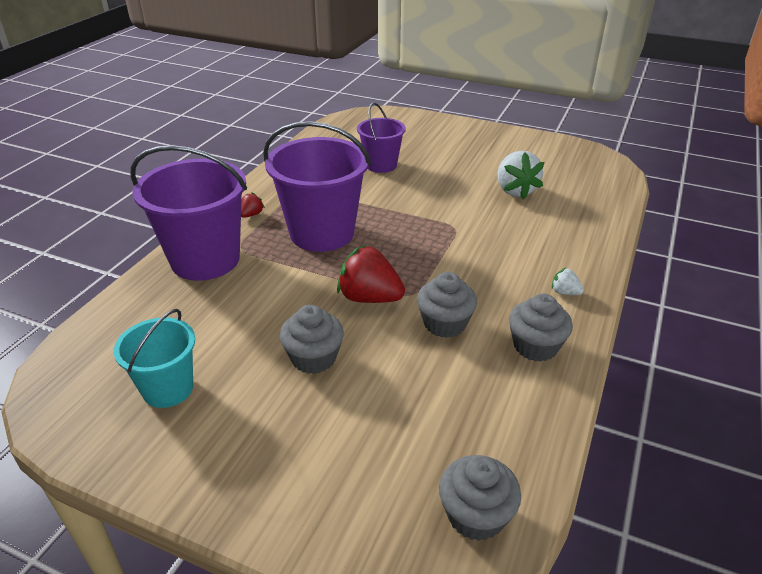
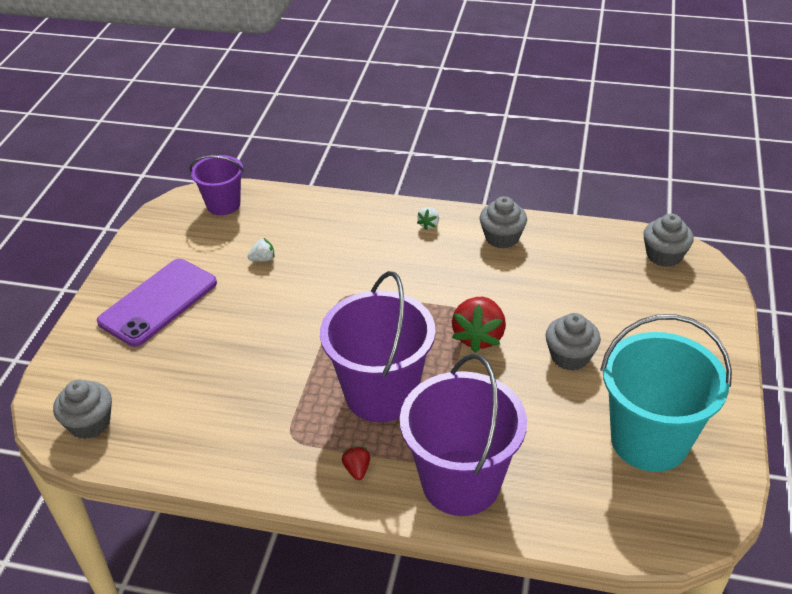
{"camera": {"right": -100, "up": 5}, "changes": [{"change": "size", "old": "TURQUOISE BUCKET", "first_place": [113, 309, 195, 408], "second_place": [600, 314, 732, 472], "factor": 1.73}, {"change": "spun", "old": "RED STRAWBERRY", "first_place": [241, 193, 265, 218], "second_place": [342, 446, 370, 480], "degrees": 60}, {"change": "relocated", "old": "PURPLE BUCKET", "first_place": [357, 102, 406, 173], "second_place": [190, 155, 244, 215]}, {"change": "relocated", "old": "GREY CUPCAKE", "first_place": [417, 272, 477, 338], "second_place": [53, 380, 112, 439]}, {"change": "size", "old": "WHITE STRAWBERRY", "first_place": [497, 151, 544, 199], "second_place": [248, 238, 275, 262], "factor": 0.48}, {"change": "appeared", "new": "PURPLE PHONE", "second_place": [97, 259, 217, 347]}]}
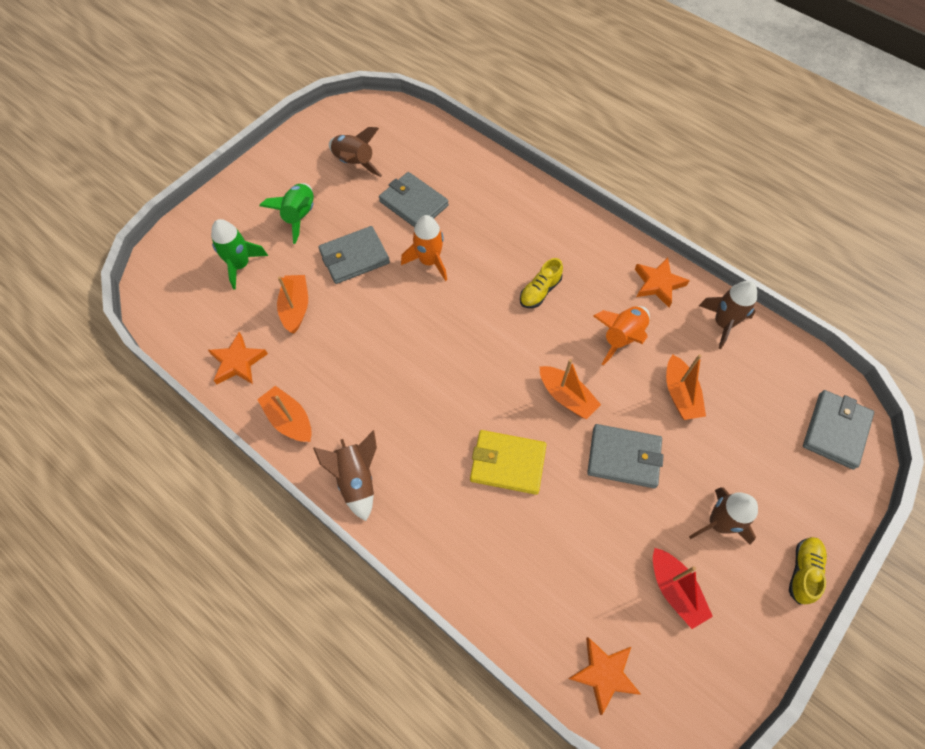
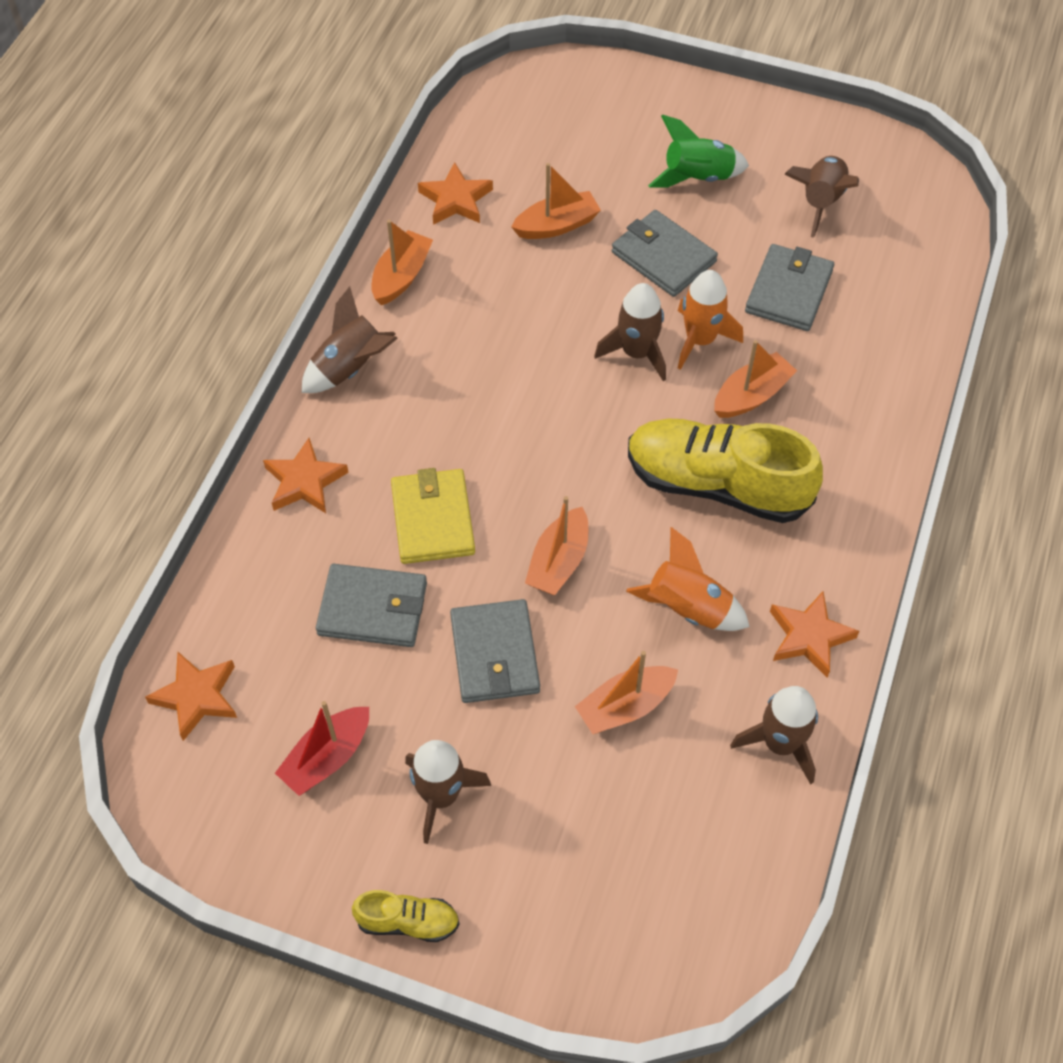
{"camera": {"right": 70, "up": -5}, "changes": [{"change": "missing", "old": "GREEN ROCKET", "first_place": [211, 219, 268, 290]}, {"change": "size", "old": "YELLOW SHOE", "first_place": [520, 258, 563, 308], "second_place": [628, 419, 823, 523], "factor": 2.16}, {"change": "relocated", "old": "GREY WALLET", "first_place": [803, 390, 874, 470], "second_place": [316, 564, 427, 647]}, {"change": "appeared", "new": "ORANGE STAR", "second_place": [263, 438, 349, 513]}, {"change": "appeared", "new": "BROWN ROCKET", "second_place": [594, 283, 666, 381]}, {"change": "appeared", "new": "ORANGE BOAT", "second_place": [714, 340, 797, 418]}]}
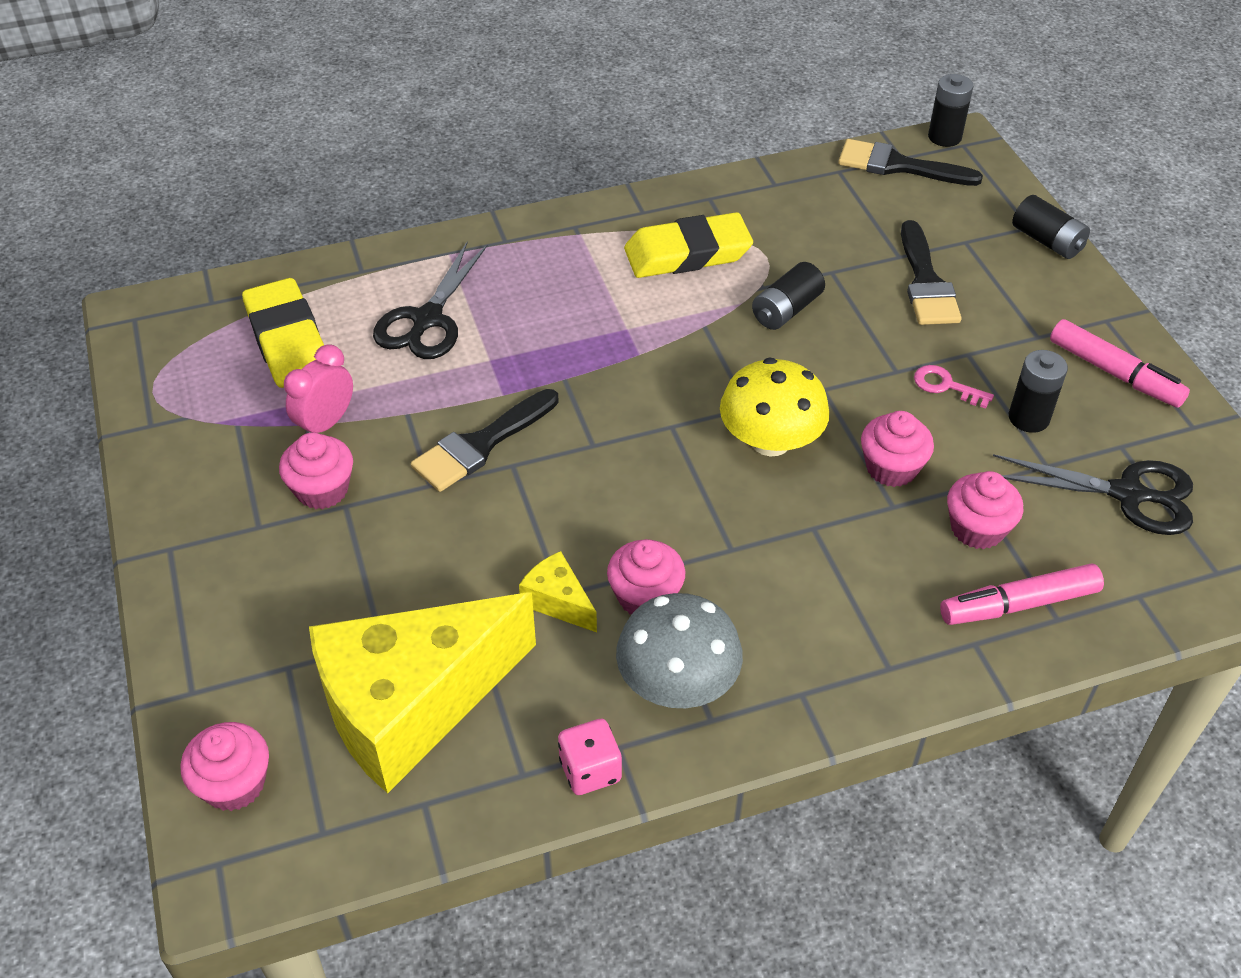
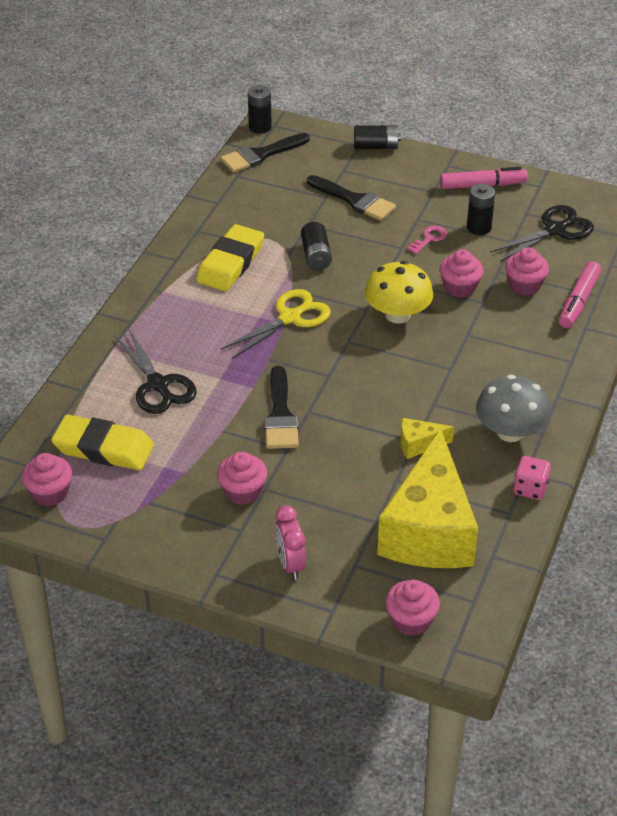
{"camera": {"right": -50, "up": -5}, "changes": [{"change": "relocated", "old": "PINK CLOCK", "first_place": [284, 344, 353, 434], "second_place": [275, 506, 306, 580]}, {"change": "relocated", "old": "PINK CUPCAKE", "first_place": [607, 539, 685, 615], "second_place": [22, 453, 72, 506]}, {"change": "spun", "old": "PINK KEY", "first_place": [914, 365, 994, 408], "second_place": [407, 226, 447, 254], "degrees": 150}, {"change": "appeared", "new": "YELLOW SCISSORS", "second_place": [221, 289, 331, 359]}]}
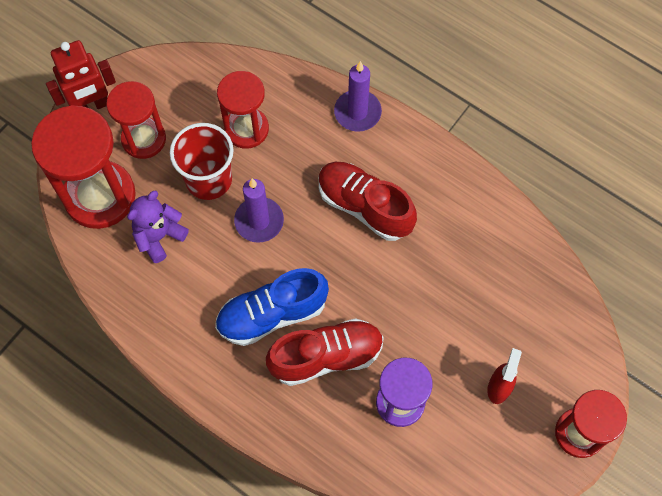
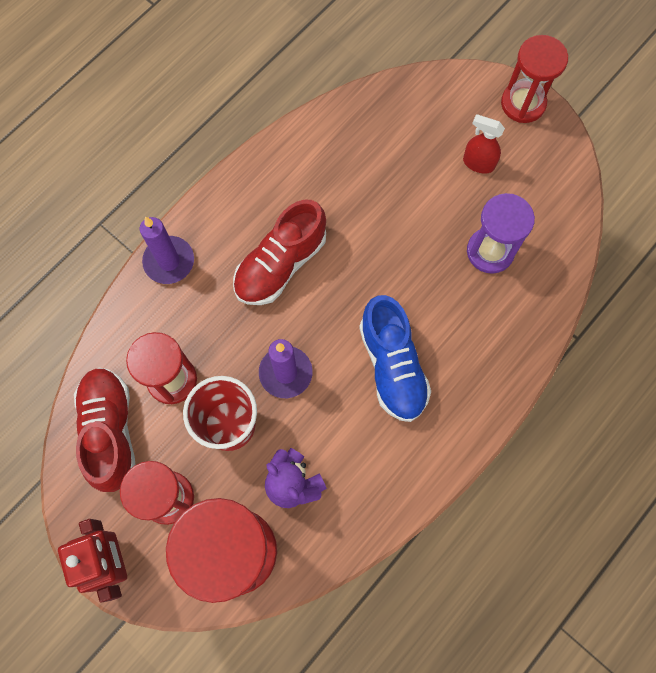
{"camera": {"right": -85, "up": 5}, "changes": [{"change": "relocated", "old": "RED SHOE", "first_place": [266, 318, 384, 386], "second_place": [74, 368, 135, 492]}]}
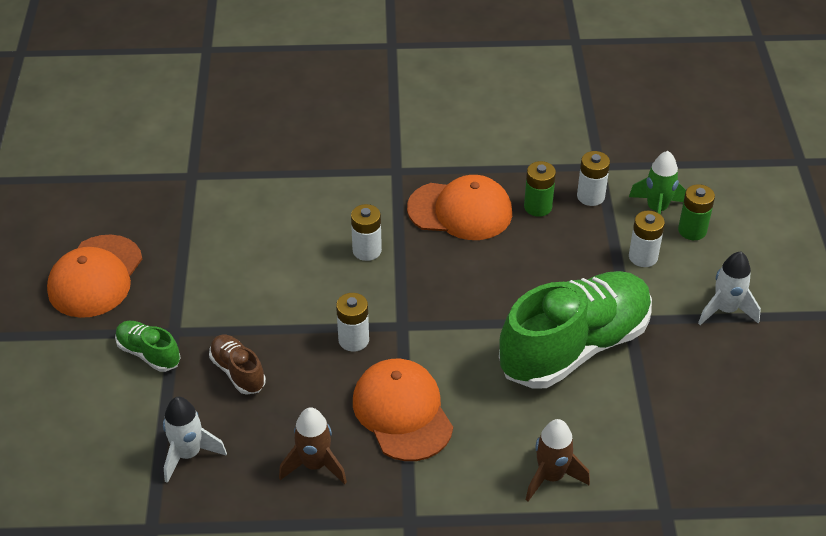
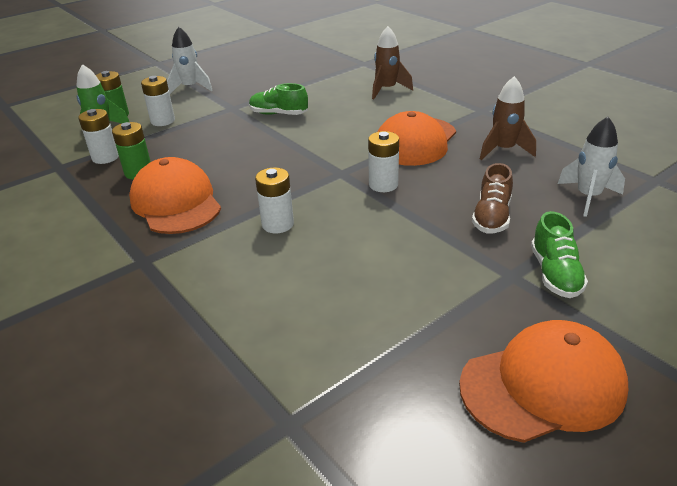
{"camera": {"right": -125, "up": -10}, "changes": [{"change": "size", "old": "GREEN SHOE", "first_place": [499, 271, 652, 389], "second_place": [249, 83, 308, 115], "factor": 0.44}]}
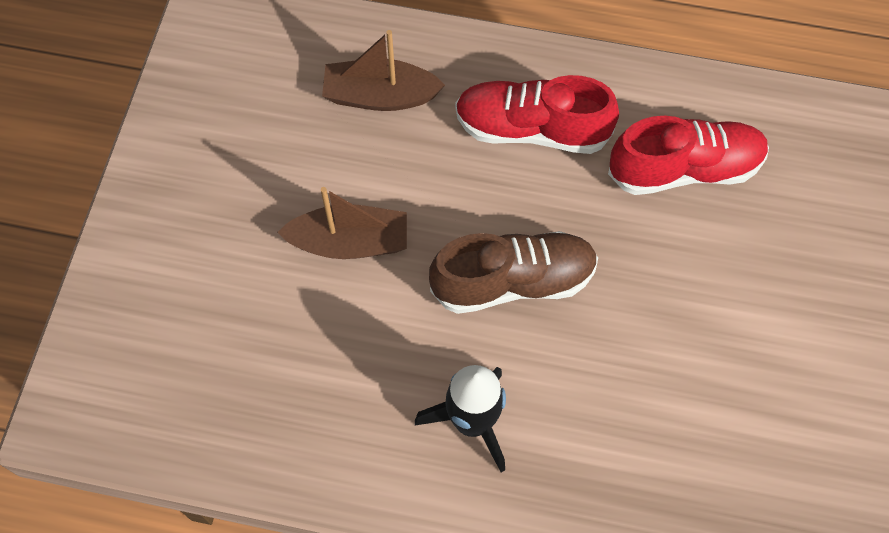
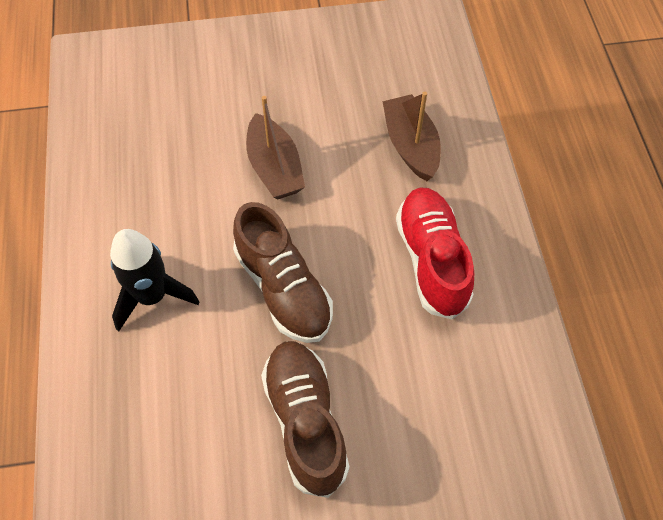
{"camera": {"right": 70, "up": -5}, "changes": [{"change": "missing", "old": "RED SHOE", "first_place": [608, 116, 769, 195]}, {"change": "appeared", "new": "BROWN SHOE", "second_place": [261, 341, 349, 498]}]}
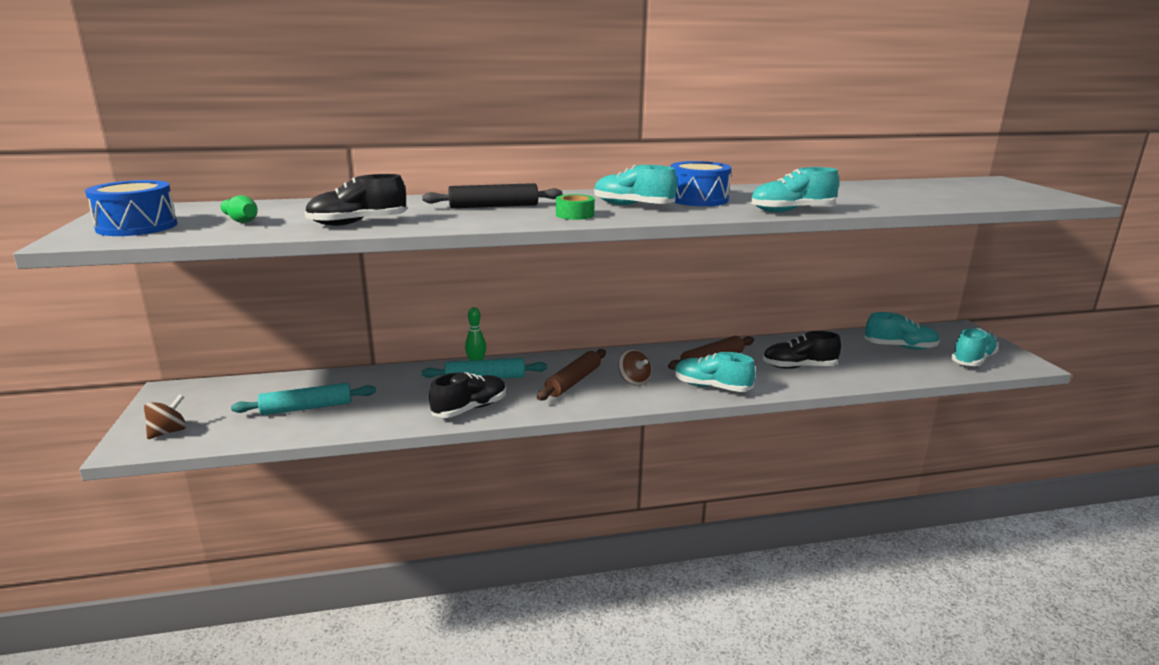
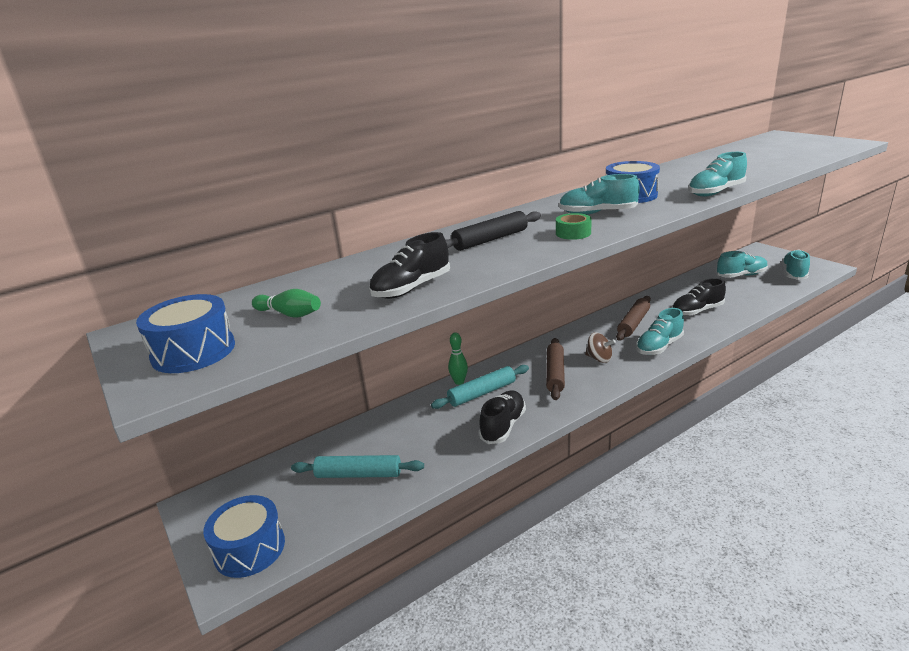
{"camera": {"right": -20, "up": 5}, "changes": [{"change": "exchanged", "old": "BROWN SPINNING TOP", "new": "BLUE DRUM", "first_place": [144, 394, 187, 439], "second_place": [203, 495, 285, 578]}, {"change": "spun", "old": "TURQUOISE ROLLING PIN", "first_place": [231, 383, 376, 415], "second_place": [291, 455, 424, 478], "degrees": 45}, {"change": "spun", "old": "TURQUOISE SHOE", "first_place": [675, 352, 755, 392], "second_place": [636, 308, 684, 355], "degrees": -45}]}
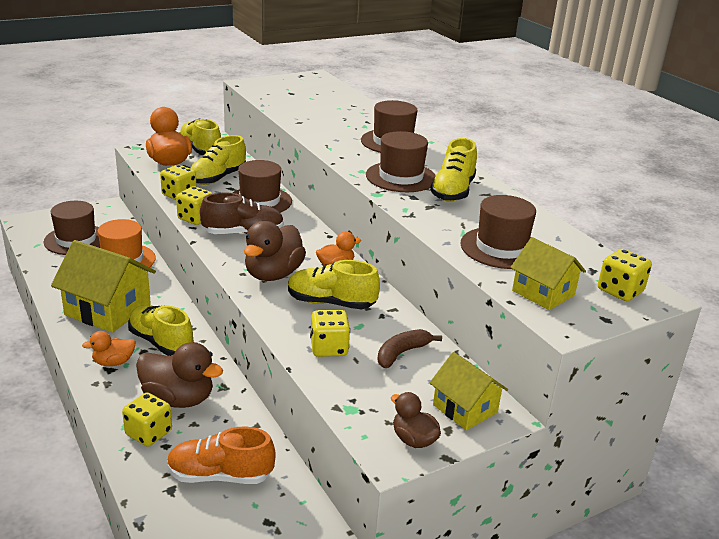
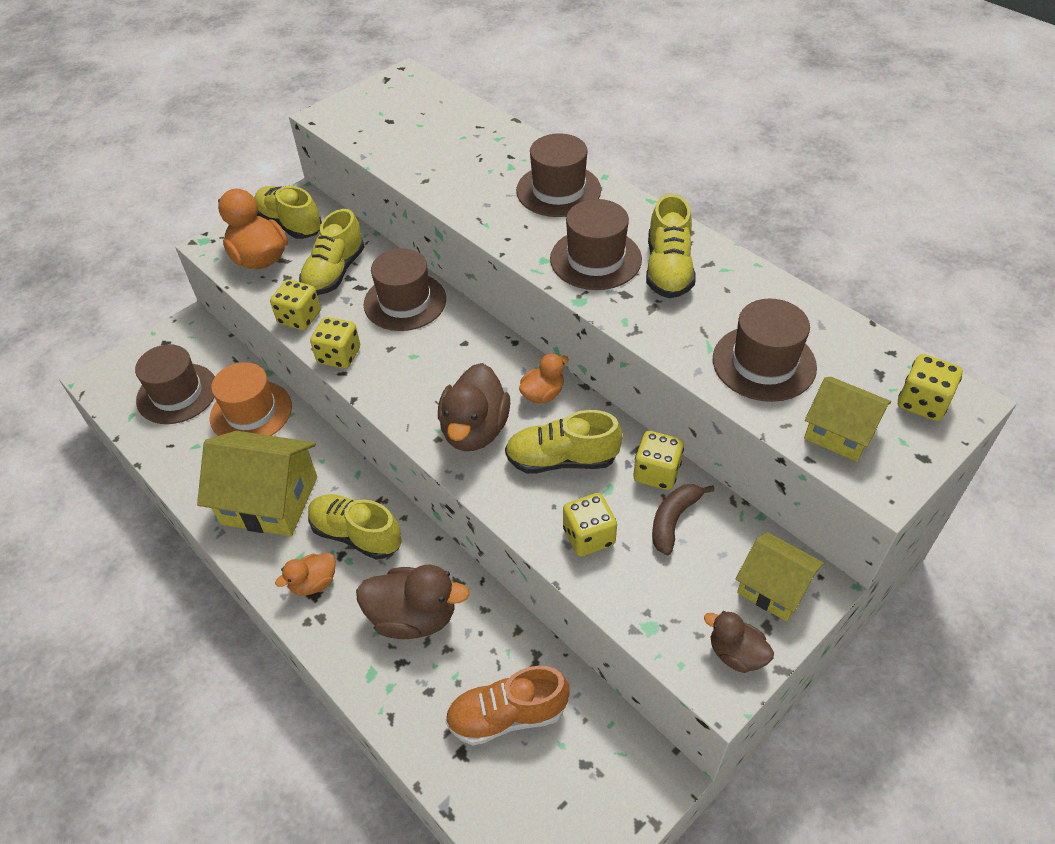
{"camera": {"right": -10, "up": 20}, "changes": [{"change": "relocated", "old": "YELLOW DICE", "first_place": [122, 392, 172, 447], "second_place": [634, 431, 684, 490]}, {"change": "missing", "old": "BROWN SHOE", "first_place": [200, 193, 284, 234]}]}
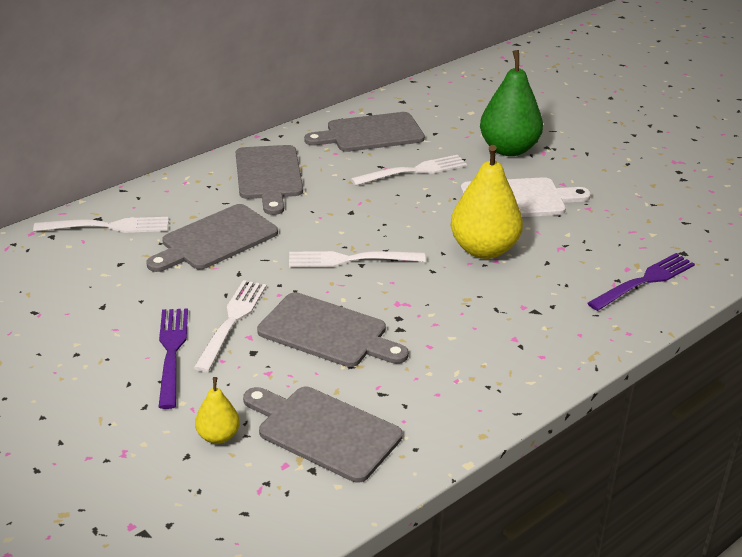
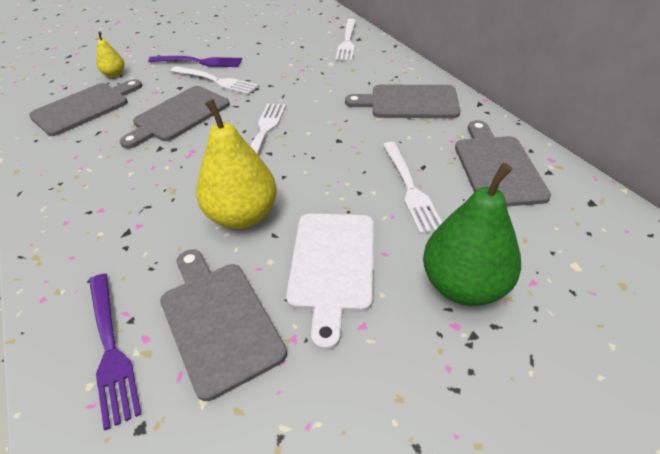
{"camera": {"right": 105, "up": 10}, "changes": [{"change": "relocated", "old": "GREY CUTTING BOARD", "first_place": [147, 204, 278, 272], "second_place": [160, 250, 287, 401]}]}
